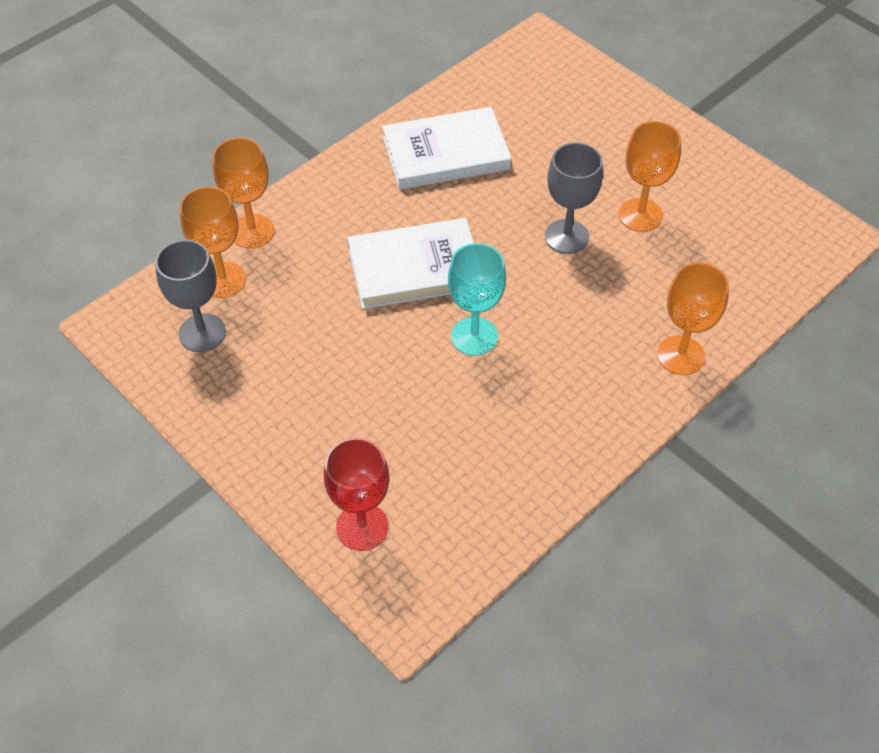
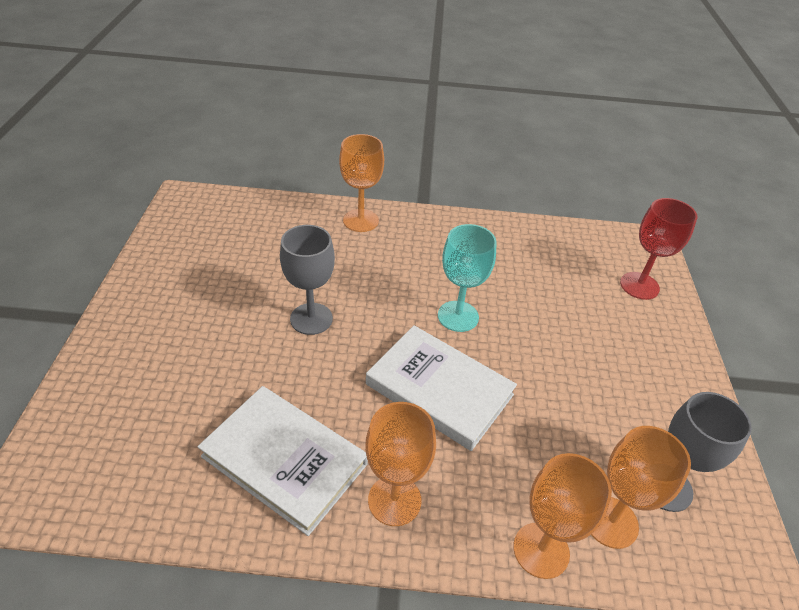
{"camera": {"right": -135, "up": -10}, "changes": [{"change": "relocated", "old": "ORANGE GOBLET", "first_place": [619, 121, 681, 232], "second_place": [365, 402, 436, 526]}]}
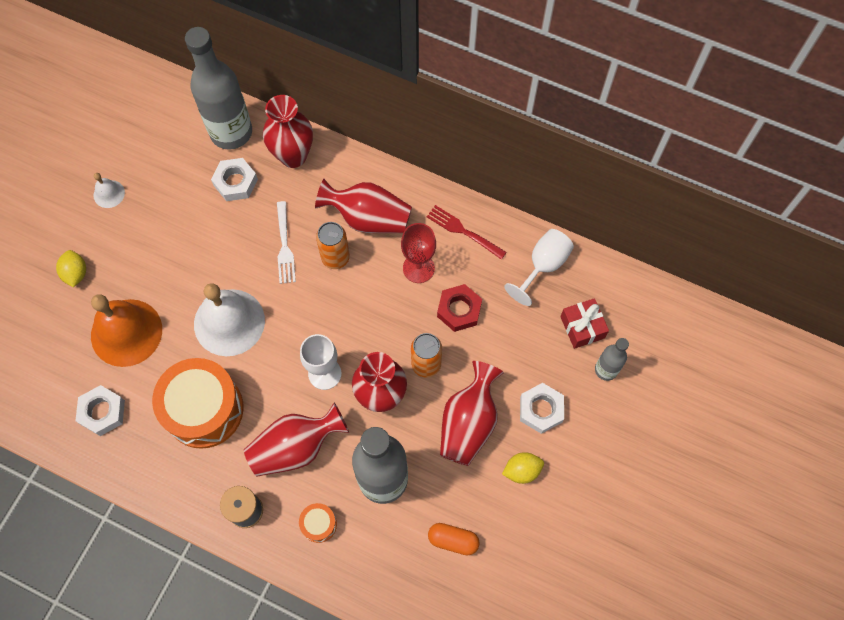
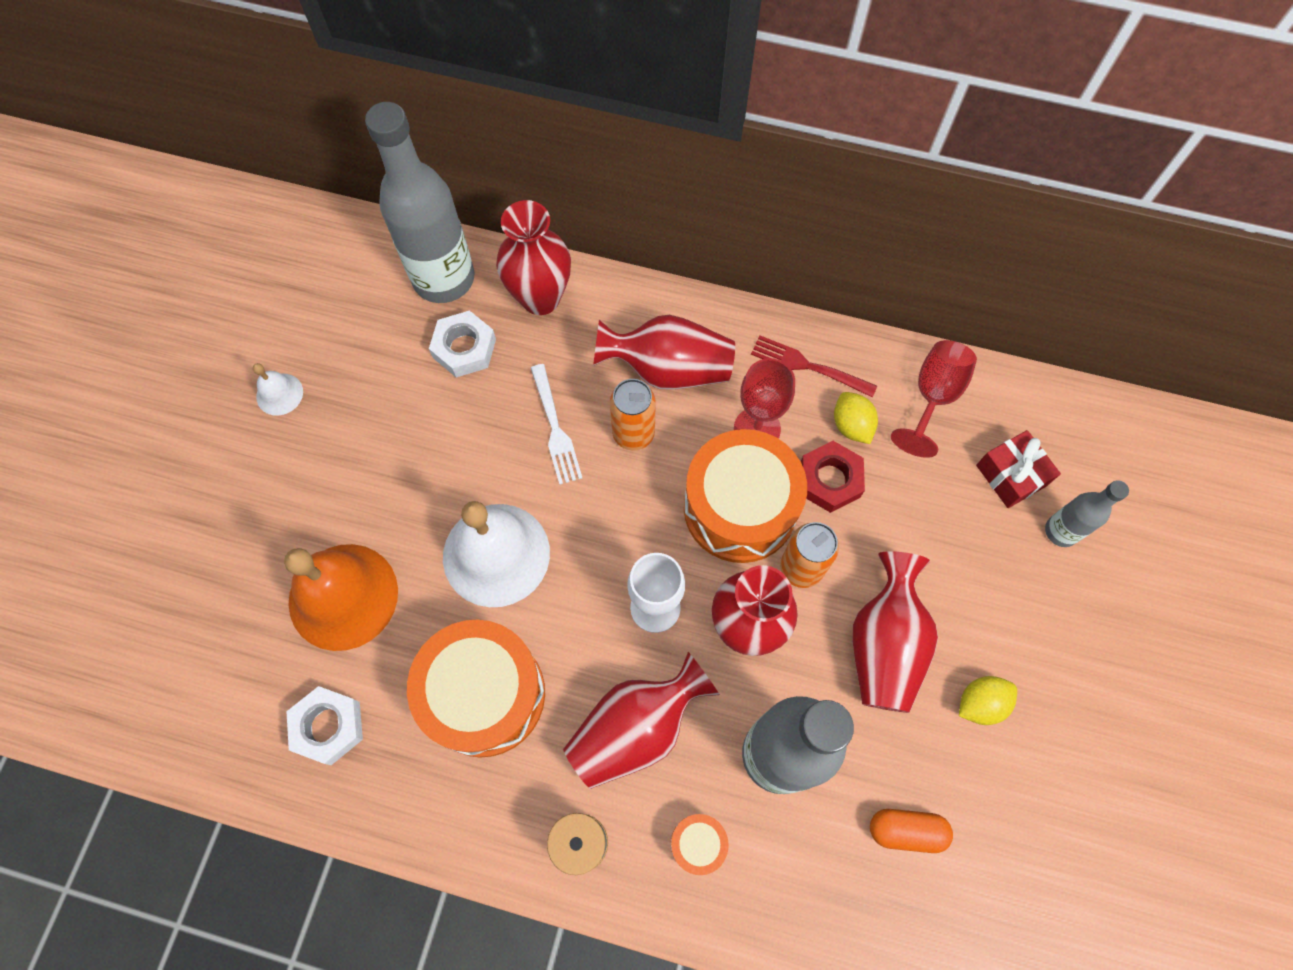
{"camera": {"right": -10, "up": 0}, "changes": [{"change": "relocated", "old": "YELLOW LEMON", "first_place": [56, 250, 86, 287], "second_place": [834, 392, 878, 444]}, {"change": "colour", "old": "WHITE GOBLET", "new": "RED GOBLET", "first_place": [504, 229, 574, 306], "second_place": [891, 340, 977, 458]}, {"change": "missing", "old": "WHITE NUT", "first_place": [520, 383, 564, 434]}, {"change": "appeared", "new": "ORANGE DRUM", "second_place": [684, 429, 807, 563]}]}
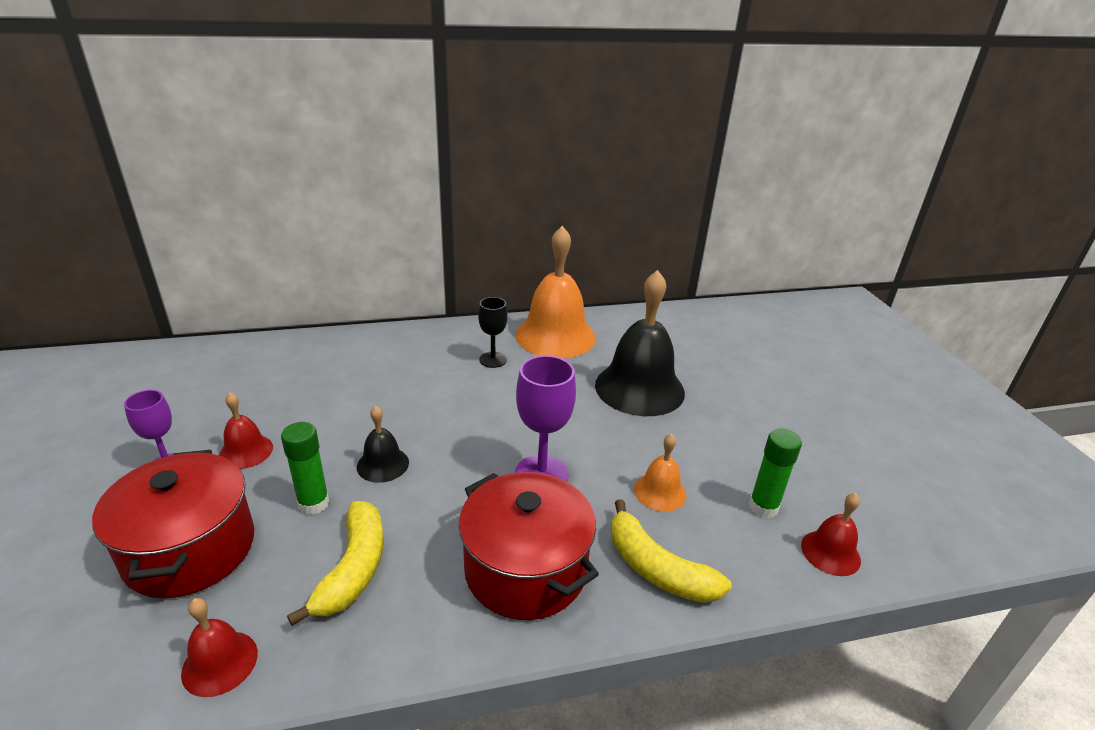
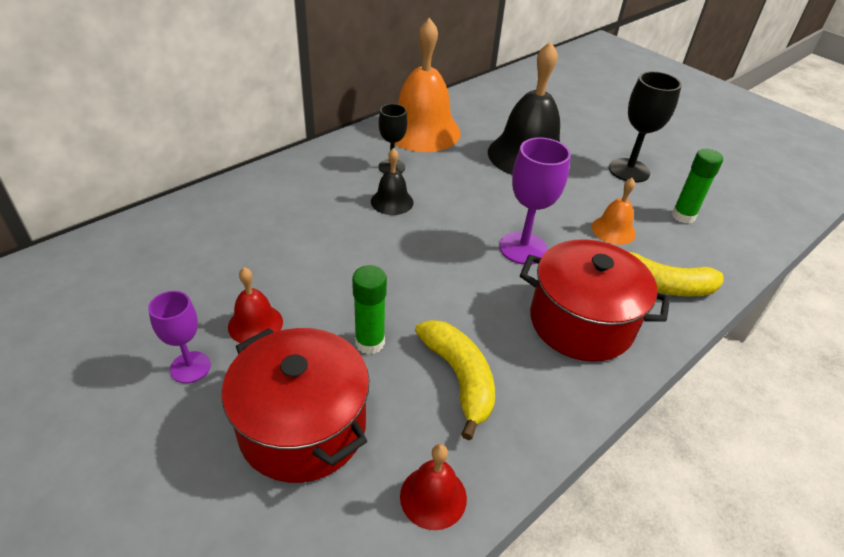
{"camera": {"right": -30, "up": 10}, "changes": [{"change": "relocated", "old": "BLACK BELL", "first_place": [357, 406, 409, 483], "second_place": [371, 148, 413, 215]}, {"change": "missing", "old": "RED BELL", "first_place": [801, 493, 861, 576]}, {"change": "appeared", "new": "BLACK GOBLET", "second_place": [609, 71, 682, 183]}]}
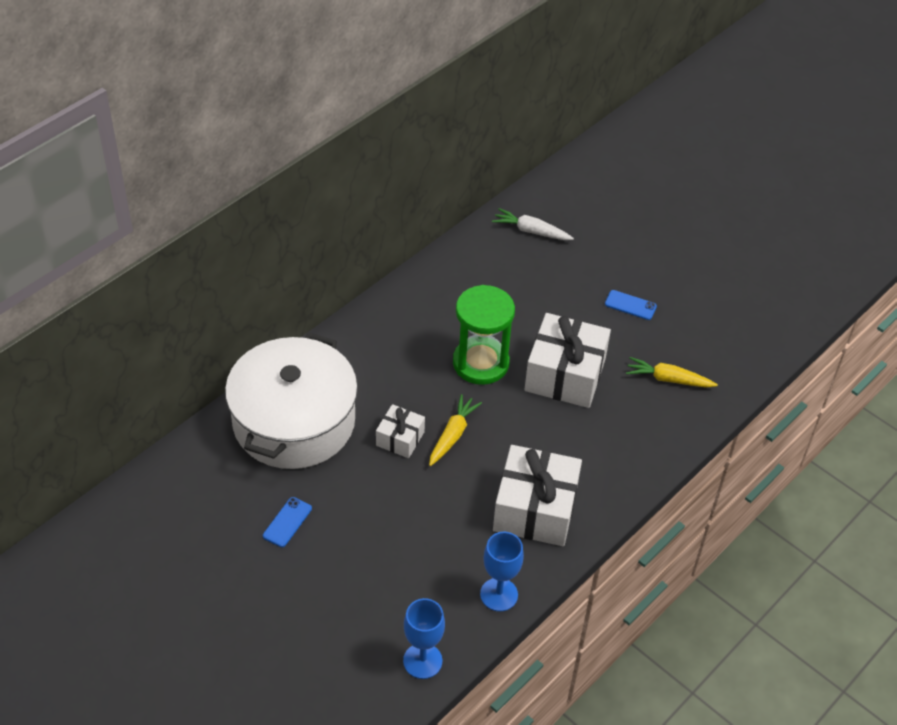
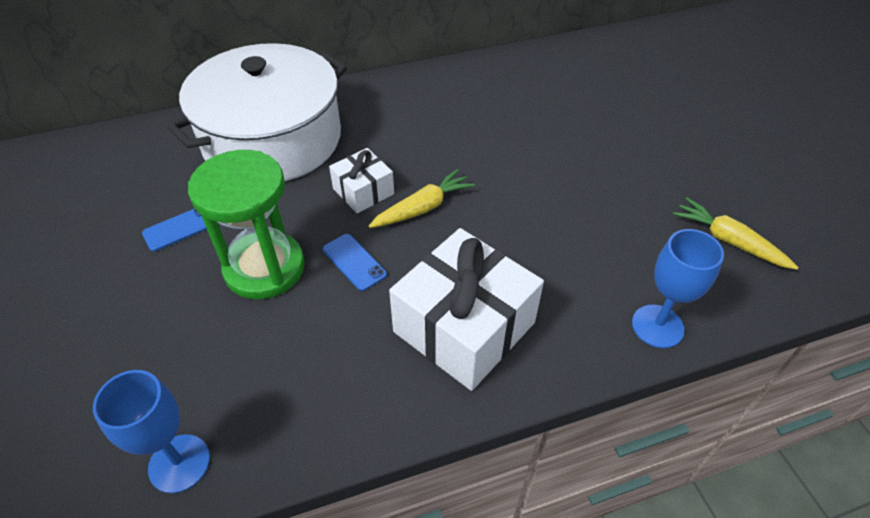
{"camera": {"right": 30, "up": 0}, "changes": [{"change": "relocated", "old": "GREEN HOURGLASS", "first_place": [453, 285, 515, 385], "second_place": [188, 150, 305, 299]}, {"change": "relocated", "old": "BLUE GOBLET", "first_place": [480, 532, 524, 611], "second_place": [632, 229, 724, 348]}, {"change": "missing", "old": "WHITE CARROT", "first_place": [492, 208, 574, 240]}, {"change": "missing", "old": "WHITE GIFT", "first_place": [524, 313, 611, 408]}, {"change": "relocated", "old": "BLUE PHONE", "first_place": [605, 290, 657, 320], "second_place": [323, 234, 387, 291]}]}
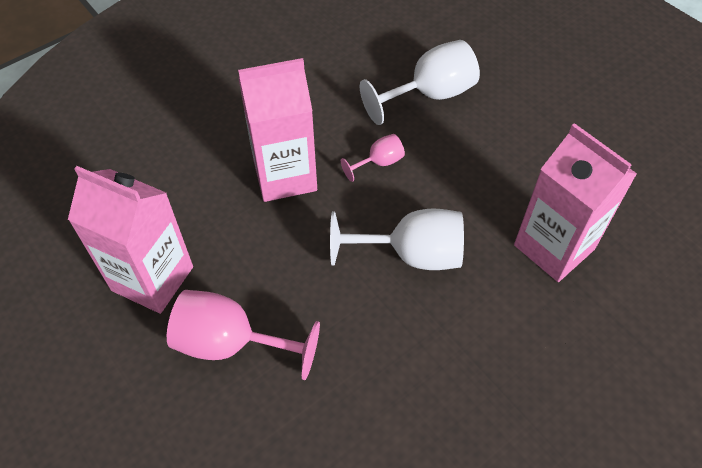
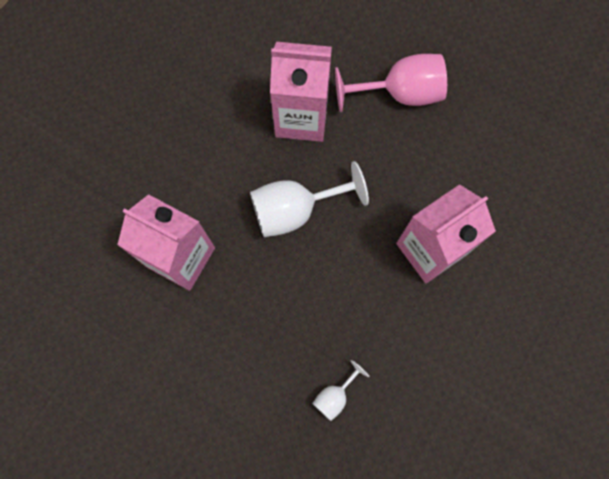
{"camera": {"right": 160, "up": 20}, "changes": [{"change": "relocated", "old": "PINK CARTON", "first_place": [68, 166, 193, 314], "second_place": [270, 42, 332, 142]}, {"change": "missing", "old": "PINK GOBLET", "first_place": [341, 134, 405, 182]}, {"change": "size", "old": "WHITE GOBLET", "first_place": [360, 40, 480, 125], "second_place": [312, 360, 370, 421], "factor": 0.51}]}
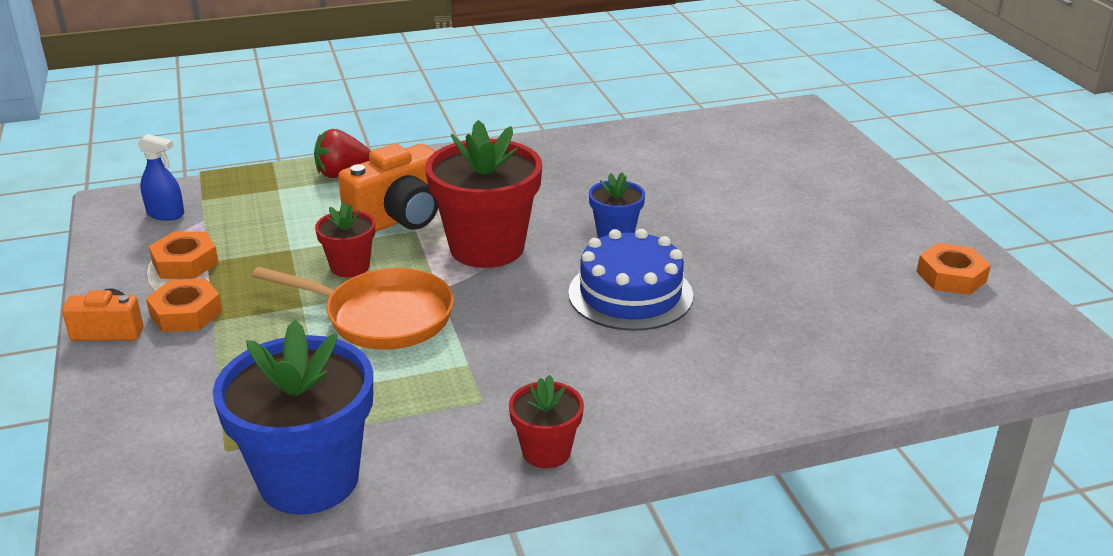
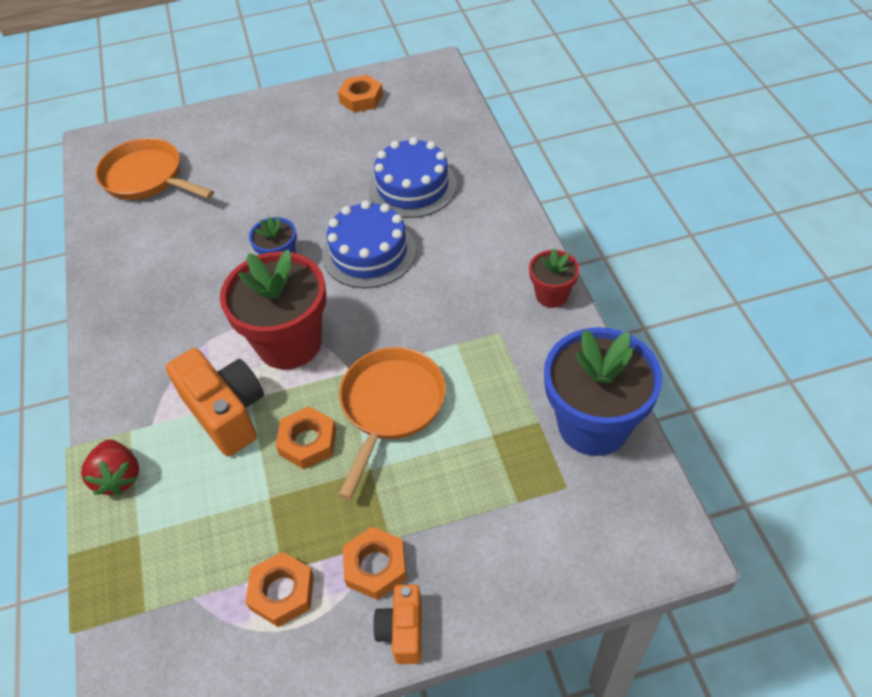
{"camera": {"right": -85, "up": 20}, "changes": [{"change": "missing", "old": "BLUE SPRAY BOTTLE", "first_place": [137, 134, 184, 221]}, {"change": "exchanged", "old": "RED FLOWER POT", "new": "ORANGE NUT", "first_place": [315, 202, 375, 277], "second_place": [276, 406, 336, 469]}, {"change": "appeared", "new": "ORANGE PAN", "second_place": [95, 138, 214, 200]}, {"change": "appeared", "new": "BLUE CAKE", "second_place": [369, 137, 457, 218]}]}
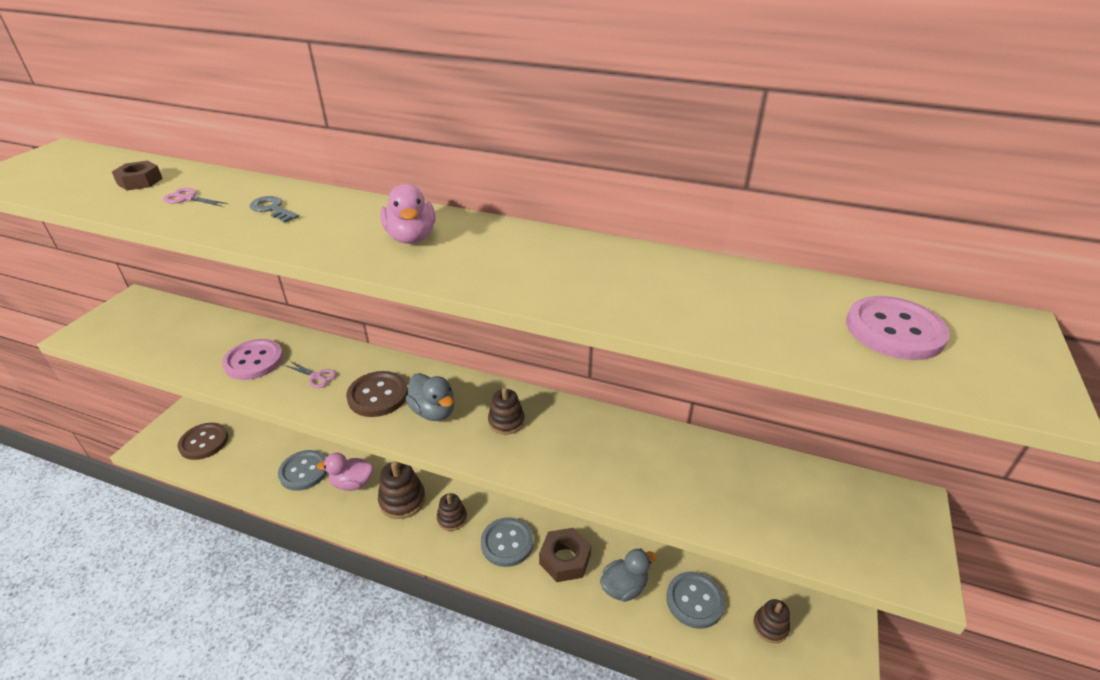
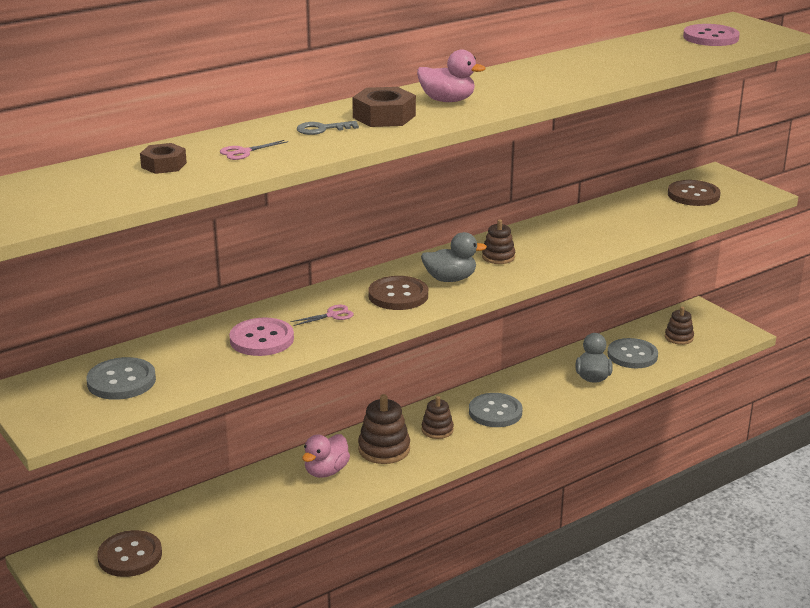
{"camera": {"right": -55, "up": -10}, "changes": [{"change": "relocated", "old": "GREY BUTTON", "first_place": [278, 450, 327, 491], "second_place": [86, 357, 156, 400]}, {"change": "relocated", "old": "BROWN NUT", "first_place": [539, 528, 591, 582], "second_place": [352, 87, 416, 127]}, {"change": "appeared", "new": "BROWN BUTTON", "second_place": [668, 180, 721, 206]}]}
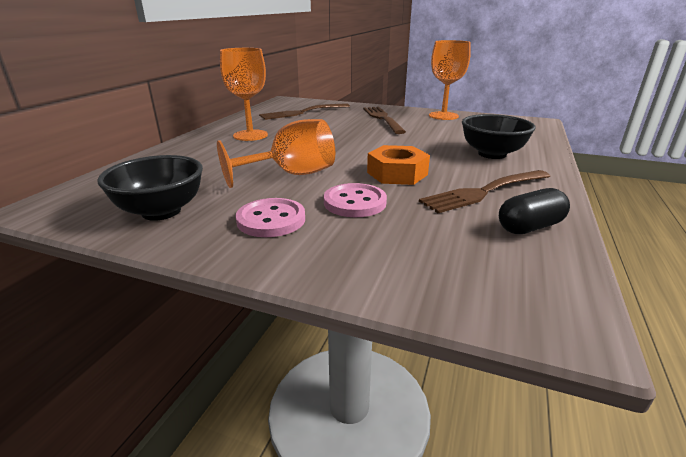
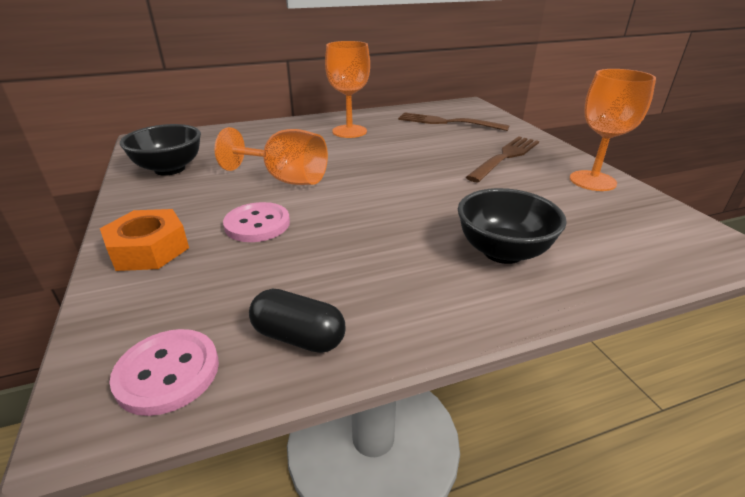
{"camera": {"right": 50, "up": 5}, "changes": [{"change": "relocated", "old": "PINK BUTTON", "first_place": [236, 198, 305, 237], "second_place": [109, 329, 219, 416]}, {"change": "relocated", "old": "ORANGE NUT", "first_place": [367, 145, 430, 185], "second_place": [100, 209, 189, 271]}, {"change": "missing", "old": "BROWN FORK", "first_place": [419, 170, 550, 213]}]}
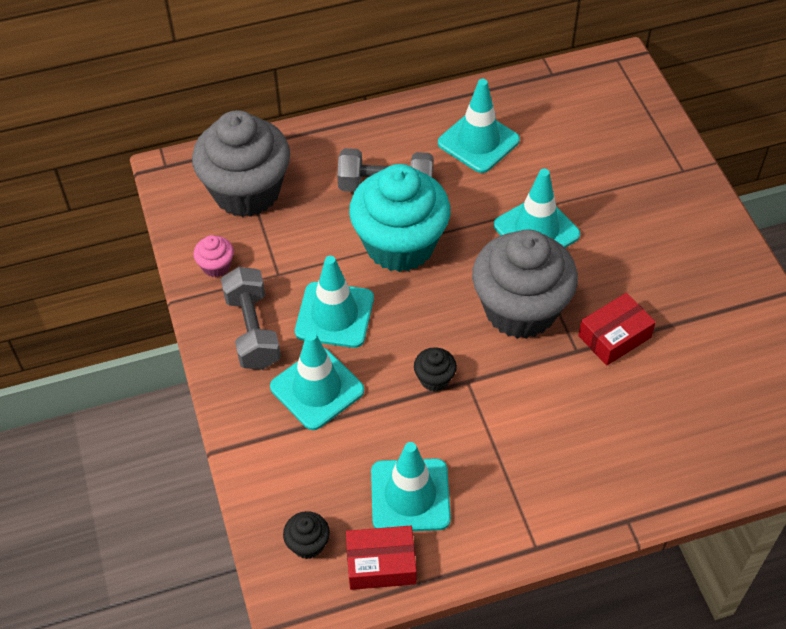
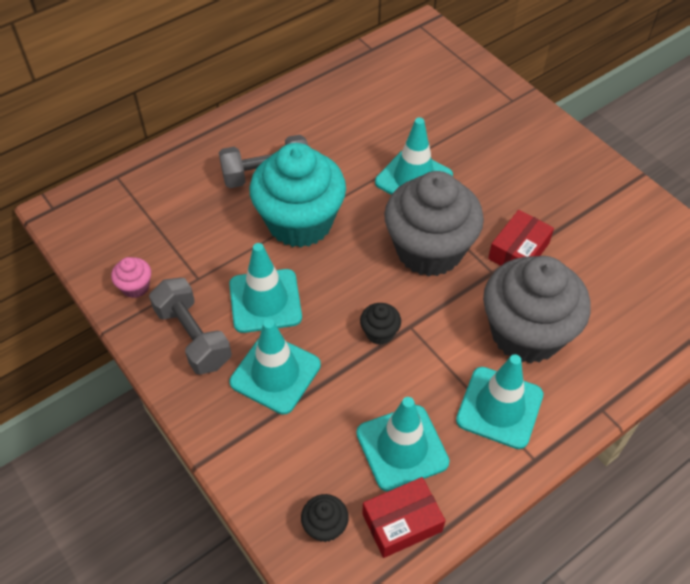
{"camera": {"right": -20, "up": 0}, "changes": [{"change": "relocated", "old": "GREY CUPCAKE", "first_place": [192, 110, 290, 217], "second_place": [483, 256, 591, 364]}, {"change": "relocated", "old": "TURQUOISE TRAFFIC CONE", "first_place": [438, 79, 520, 173], "second_place": [456, 354, 543, 449]}]}
